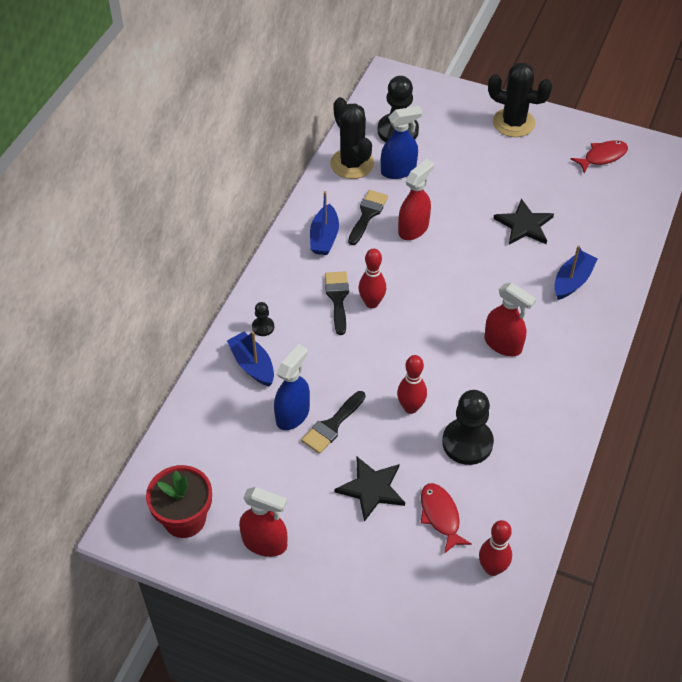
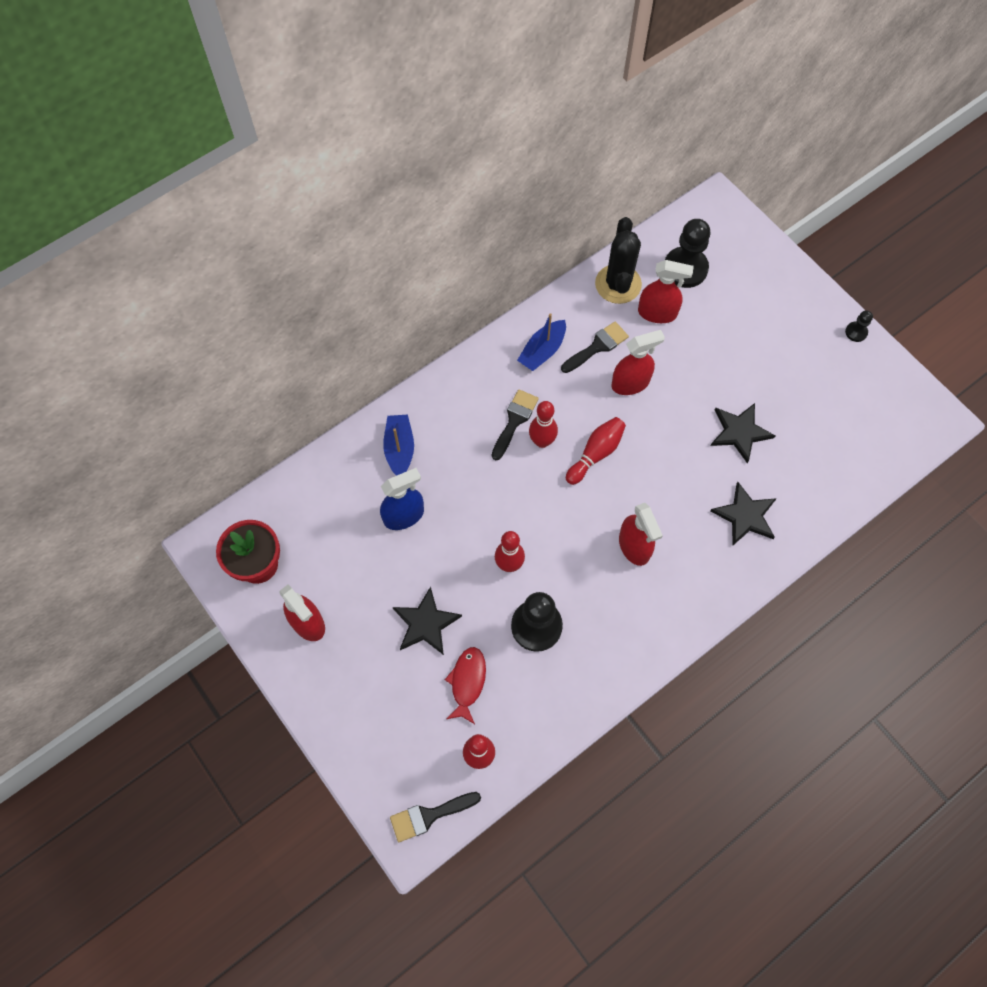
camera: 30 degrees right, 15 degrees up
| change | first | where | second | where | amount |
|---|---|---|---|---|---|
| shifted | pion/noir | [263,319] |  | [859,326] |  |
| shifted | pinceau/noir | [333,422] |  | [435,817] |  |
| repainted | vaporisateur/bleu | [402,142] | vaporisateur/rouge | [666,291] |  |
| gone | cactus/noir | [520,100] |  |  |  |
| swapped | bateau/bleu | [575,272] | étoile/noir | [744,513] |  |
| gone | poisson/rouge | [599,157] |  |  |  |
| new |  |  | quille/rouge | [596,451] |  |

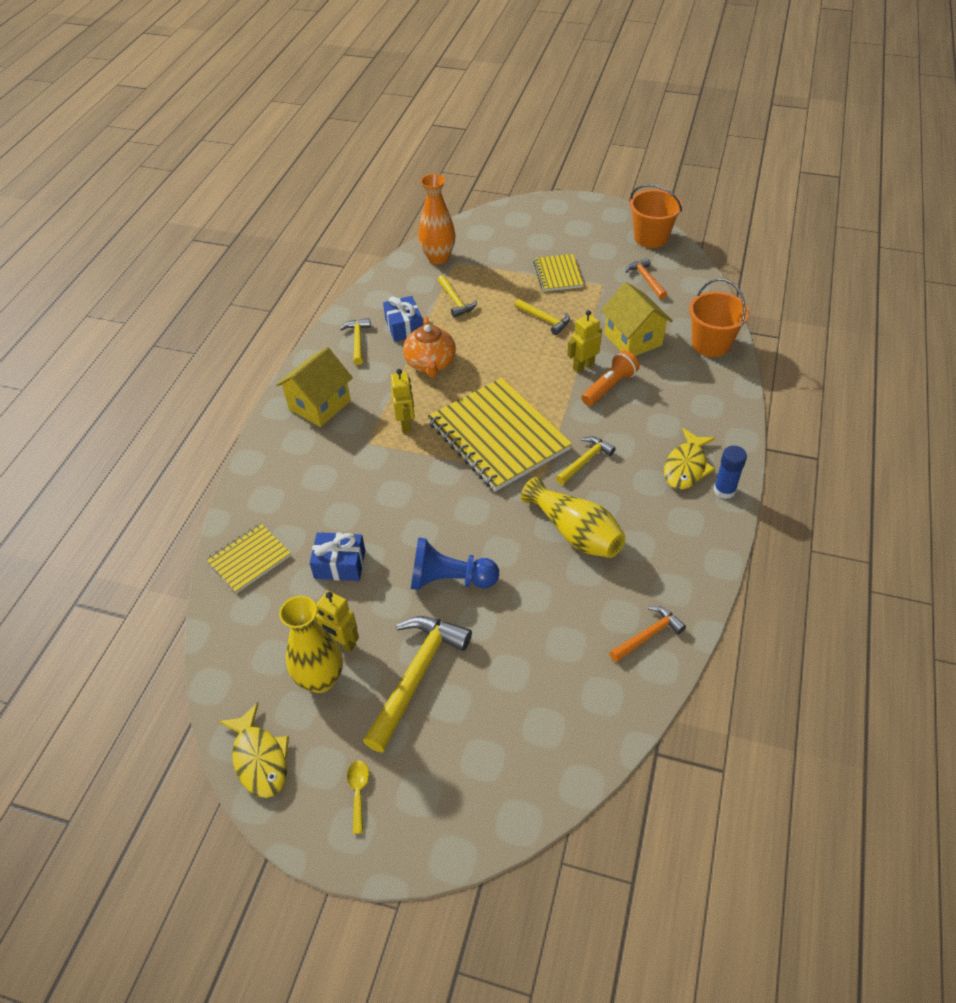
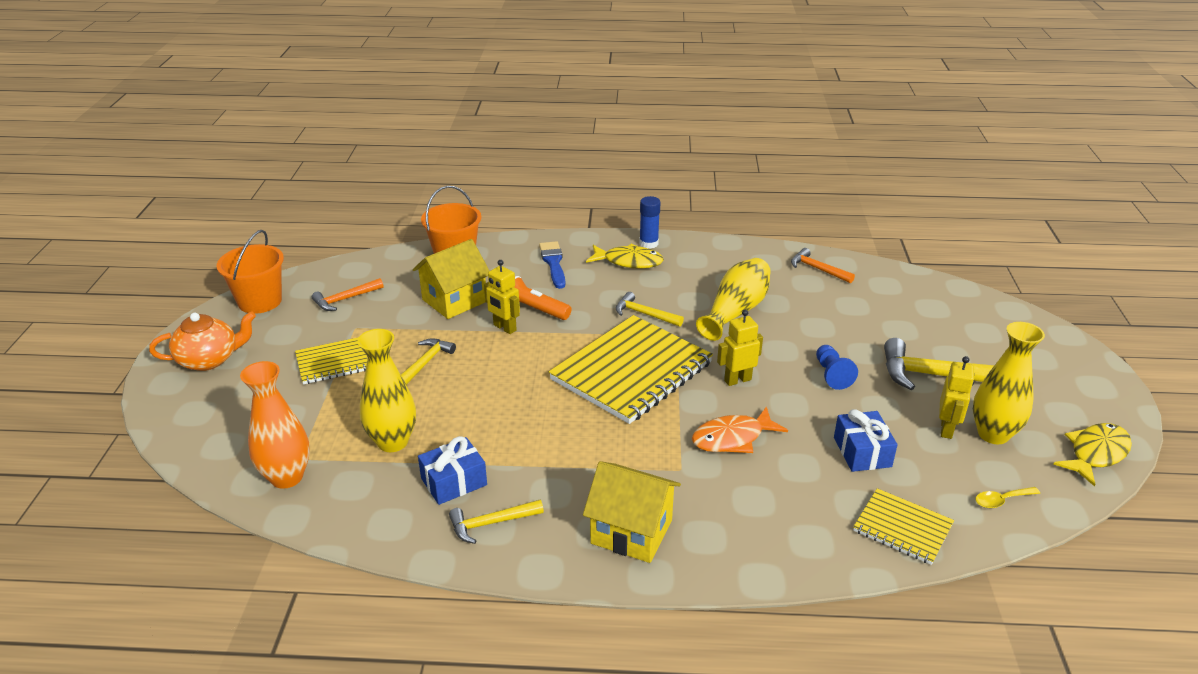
camera: 105 degrees left, 15 degrees down
| change | first | where | second | where | amount |
|---|---|---|---|---|---|
| shifted | cuillère/jaune | [358,797] |  | [1007,497] |  |
| shifted | robot/jaune | [403,401] |  | [740,348] |  |
| shifted | théière/orange | [429,347] |  | [202,341] |  |
| scaled | pion/bleu | [455,563] |  | [837,367] | x0.64 |
| swapped | marteau/jaune | [457,296] | vase/jaune | [386,390] |  |
| new |  |  | pinceau/bleu | [552,265] |  |
| new |  |  | poisson/orange | [740,429] |  |

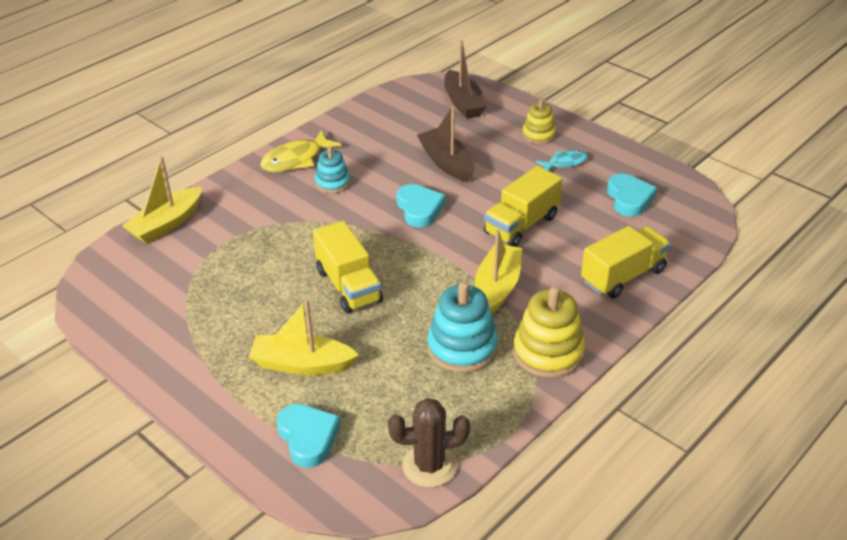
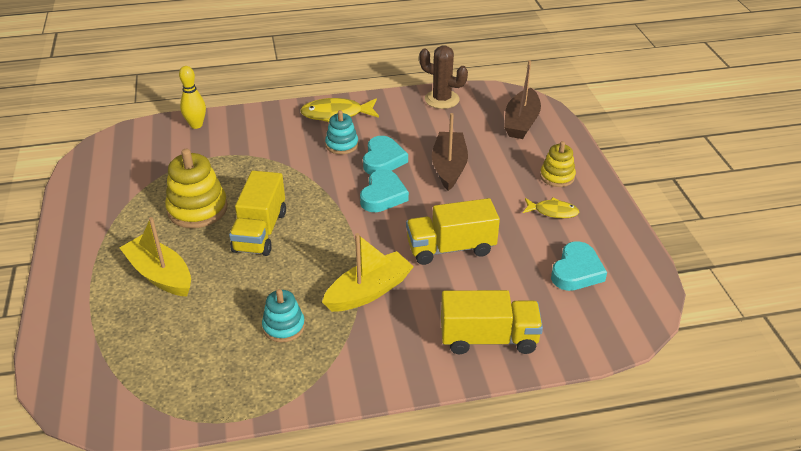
camera: 35 degrees right, 0 degrees up
| change | first | where | second | where | amount |
|---|---|---|---|---|---|
| swapped | bateau/jaune | [162,200] | quille/jaune | [192,97] |  |
| shifted | cœur/turquoise | [308,436] |  | [385,155] |  |
| shifted | cactus/marron | [429,442] |  | [443,77] |  |
| scaled | jouet à empiler/turquoise | [462,327] |  | [283,315] | x0.61 |
| shifted | jouet à empiler/jaune | [549,332] |  | [196,188] |  |
| repainted | poisson/turquoise | [562,160] | poisson/jaune | [551,208] |  |

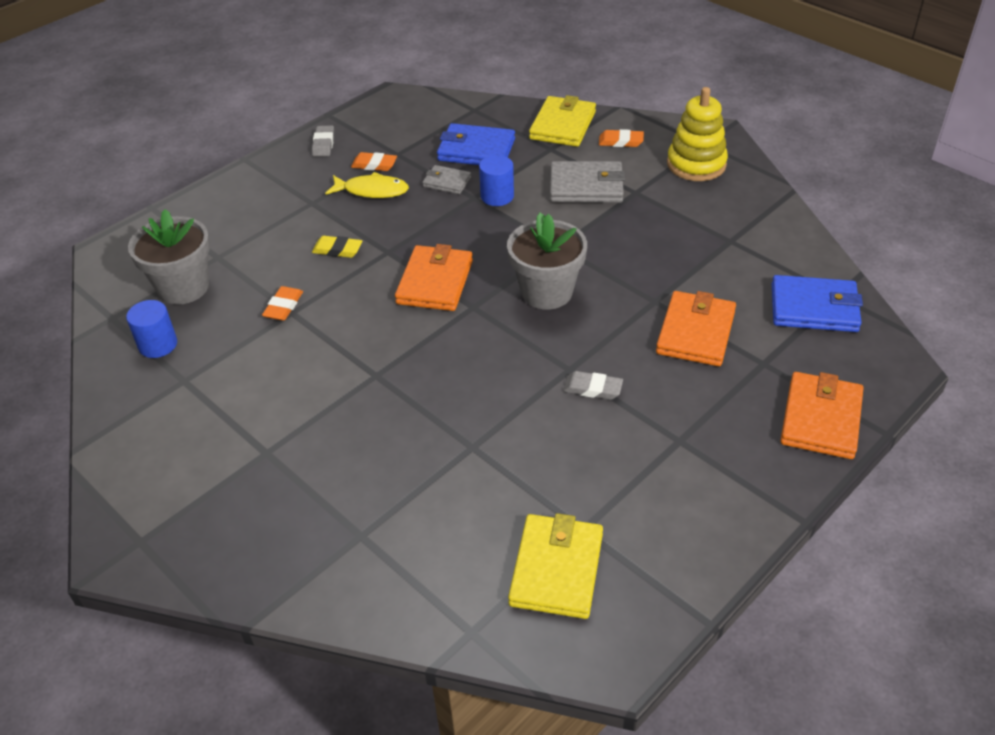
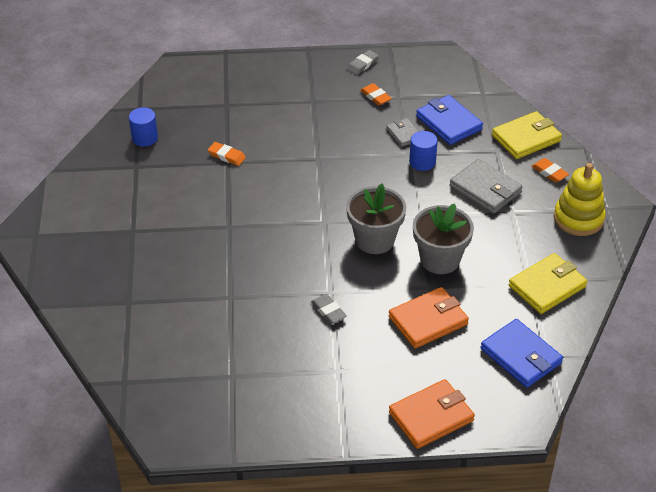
camera: 40 degrees right, 0 degrees up
| change | first | where | second | where | amount |
|---|---|---|---|---|---|
| shifted | pot de fleurs/gris | [169,257] |  | [443,238] |  |
| rotated | gomme/orange | [282,303] |  | [227,154] | 60 degrees clockwise |
| gone | gomme/jaune | [337,247] |  |  |  |
| gone | poisson/jaune | [367,185] |  |  |  |
| gone | portefeuille/orange | [434,277] |  |  |  |
| shifted | portefeuille/jaune | [555,566] |  | [548,283] |  |

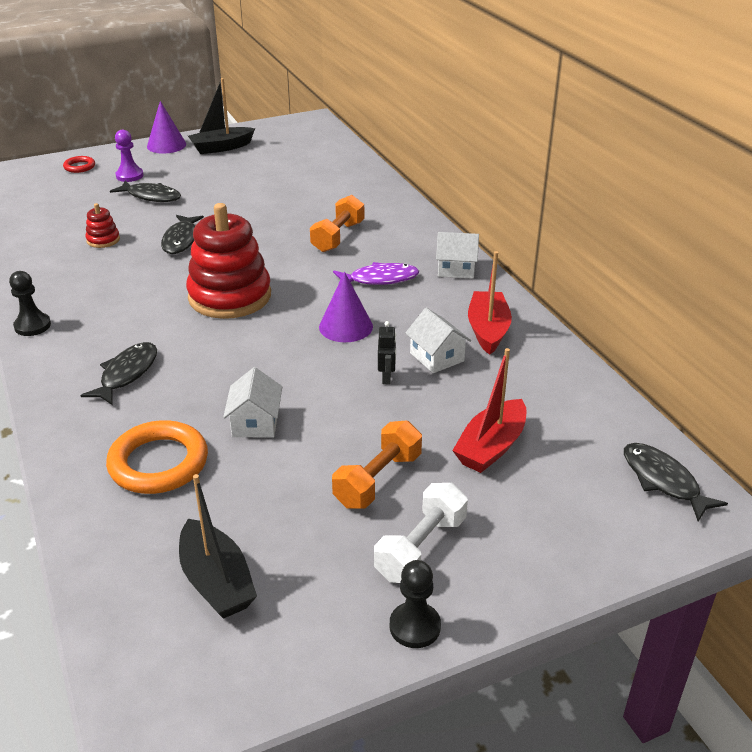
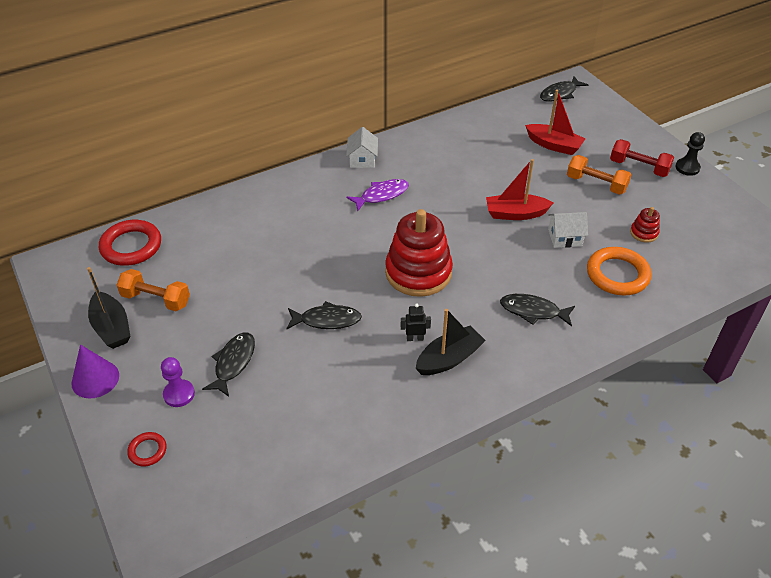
camera: 95 degrees left, 10 degrees up
| change | first | where | second | where | amount |
|---|---|---|---|---|---|
| gone | pion/noir | [30,303] |  |  |  |
| shifted | jouet à empiler/rouge | [102,225] |  | [645,224] |  |
| shifted | bateau/noir | [218,546] |  | [451,342] |  |
| shifted | haltère/orange | [337,223] |  | [153,290] |  |
| gone | cône/violet | [346,307] |  |  |  |
| rotated | poisson/violet | [376,273] |  | [377,195] | 75 degrees clockwise |
| repainted | haltère/blanc | [421,533] | haltère/rouge | [642,158] |  |
| shifted | robot/noir | [387,352] |  | [416,322] |  |
| gone | maison/blanc | [438,340] |  |  |  |
| shifted | bateau/rouge | [490,303] |  | [519,189] |  |
| new |  |  | anneau/rouge | [130,243] |  |

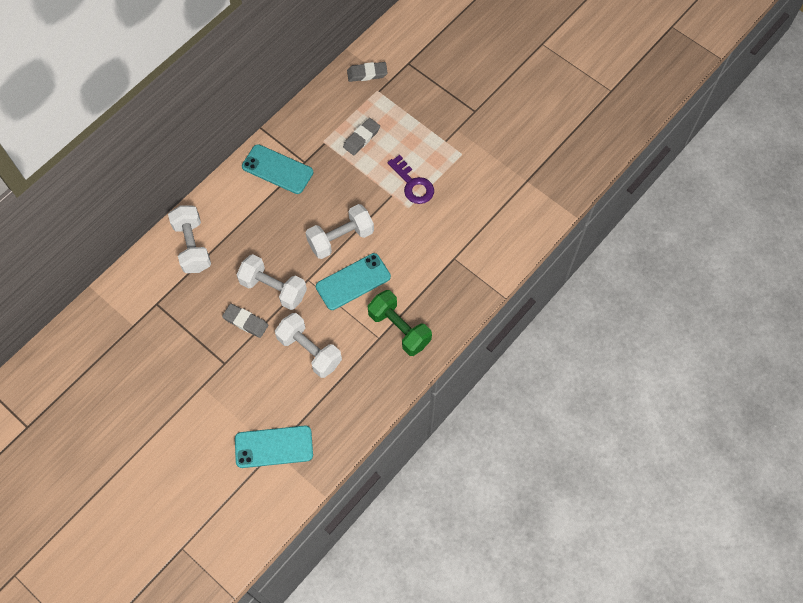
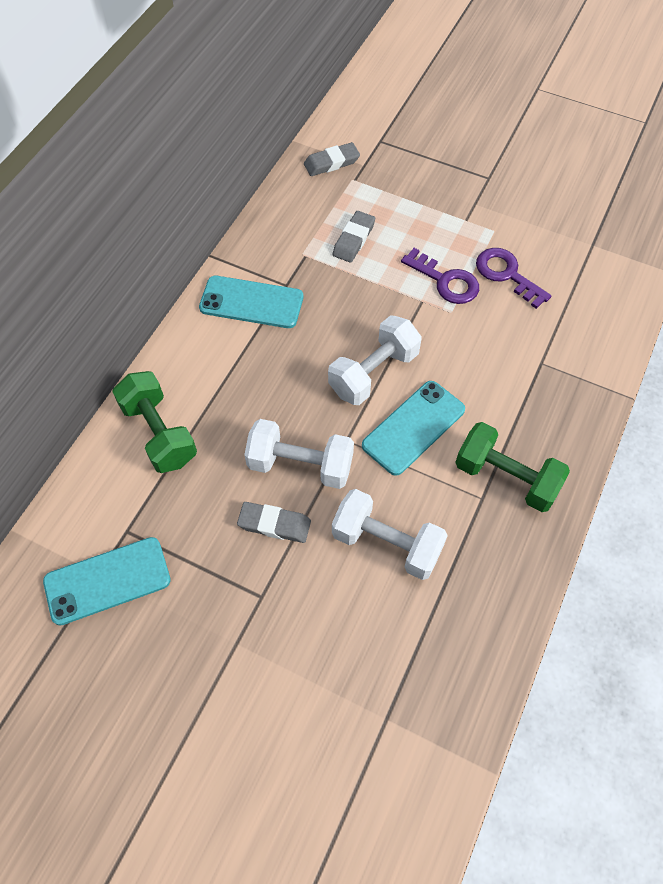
camera: 15 degrees left, 5 degrees down
| change | first | where | second | where | amount |
|---|---|---|---|---|---|
| repainted | haltère/blanc | [189,239] | haltère/vert | [154,422] |  |
| shifted | téléphone/turquoise | [274,447] |  | [107,581] |  |
| new |  |  | clé/violet | [513,278] |  |

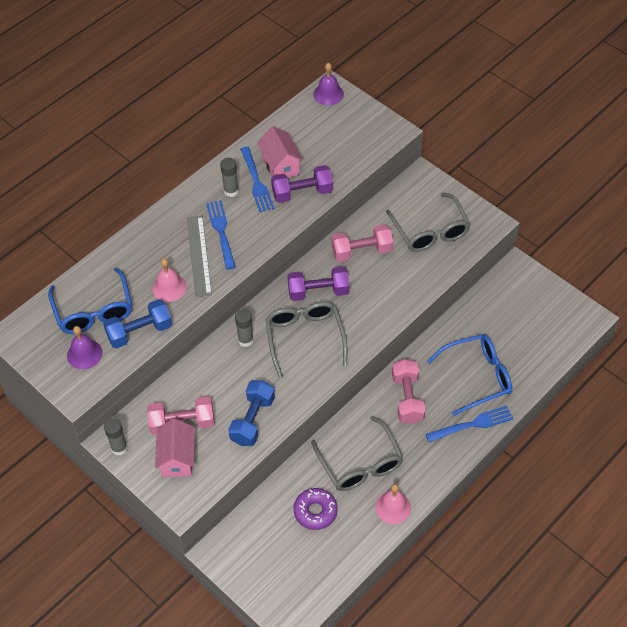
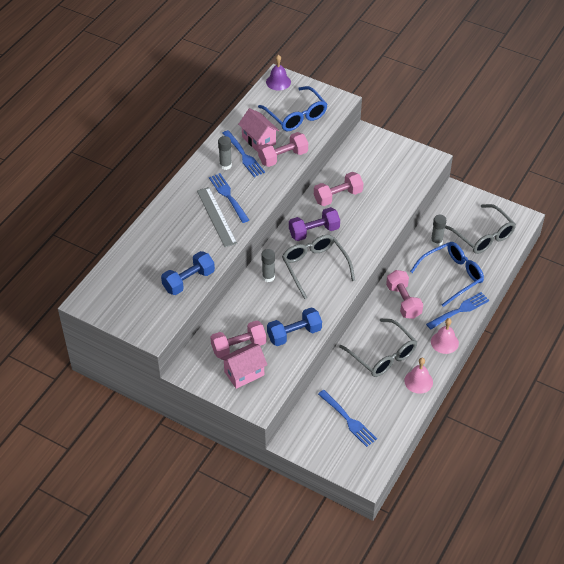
camera: 15 degrees left, 5 degrees down
| change | first | where | second | where | amount |
|---|---|---|---|---|---|
| shifted | lunettes/bleu | [90,301] |  | [292,108] |  |
| gone | cloche/violet | [85,347] |  |  |  |
| shifted | bâton de colle/gris | [116,436] |  | [438,231] |  |
| shifted | cloche/rose | [169,280] |  | [445,336] |  |
| rotated | maison/rose | [175,447] |  | [243,366] | 75 degrees clockwise |
| rotated | haltère/bleu | [251,413] |  | [294,326] | 60 degrees clockwise |
| repainted | haltère/violet | [302,184] | haltère/rose | [283,149] |  |
| gone | beignet/violet | [315,509] |  |  |  |
| shifted | lunettes/gris | [428,222] |  | [480,229] |  |
| new |  |  | fourchette/bleu | [347,418] |  |

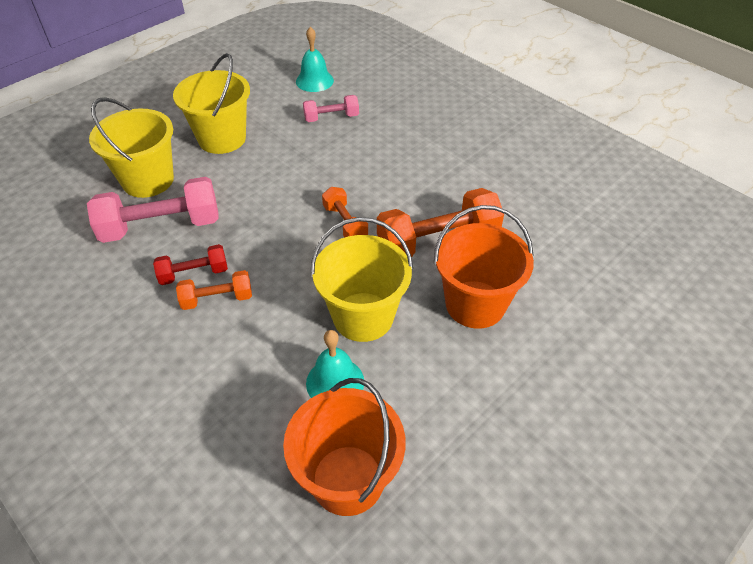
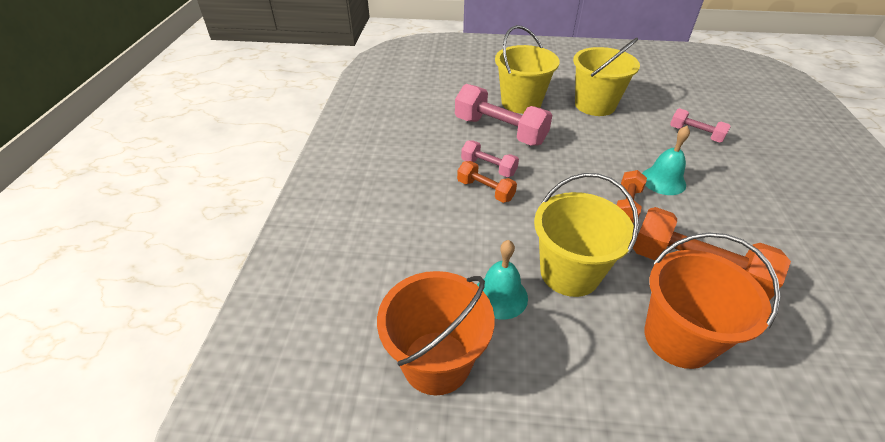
camera: 50 degrees right, 5 degrees down
| change | first | where | second | where | amount |
|---|---|---|---|---|---|
| repainted | haltère/rouge | [190,264] | haltère/rose | [490,158] |  |
| shifted | cloche/turquoise | [315,59] |  | [666,160] |  |

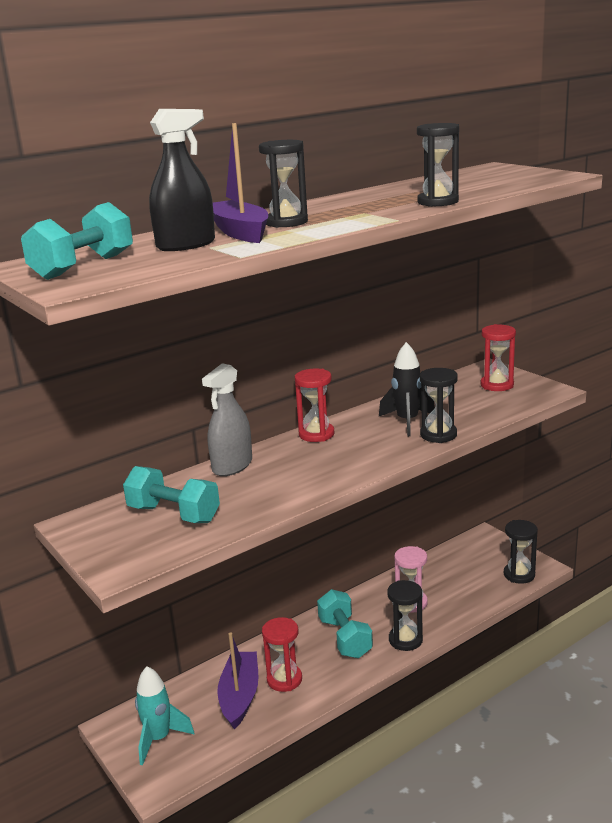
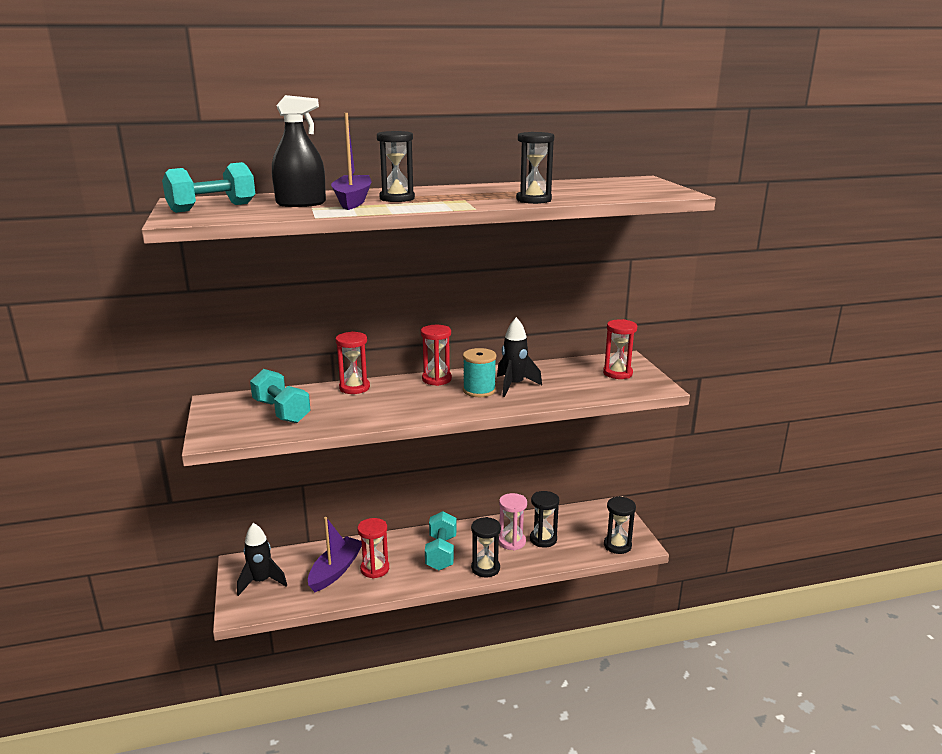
camera: 20 degrees right, 0 degrees up
| change | first | where | second | where | amount |
|---|---|---|---|---|---|
| repainted | fusée/turquoise | [165,715] | fusée/noir | [262,559] |  |
| swapped | vaporisateur/gris | [227,419] | sablier/rouge | [353,362] |  |
| shifted | sablier/noir | [439,405] |  | [544,519] |  |
| new |  |  | bobine/turquoise | [480,372] |  |

